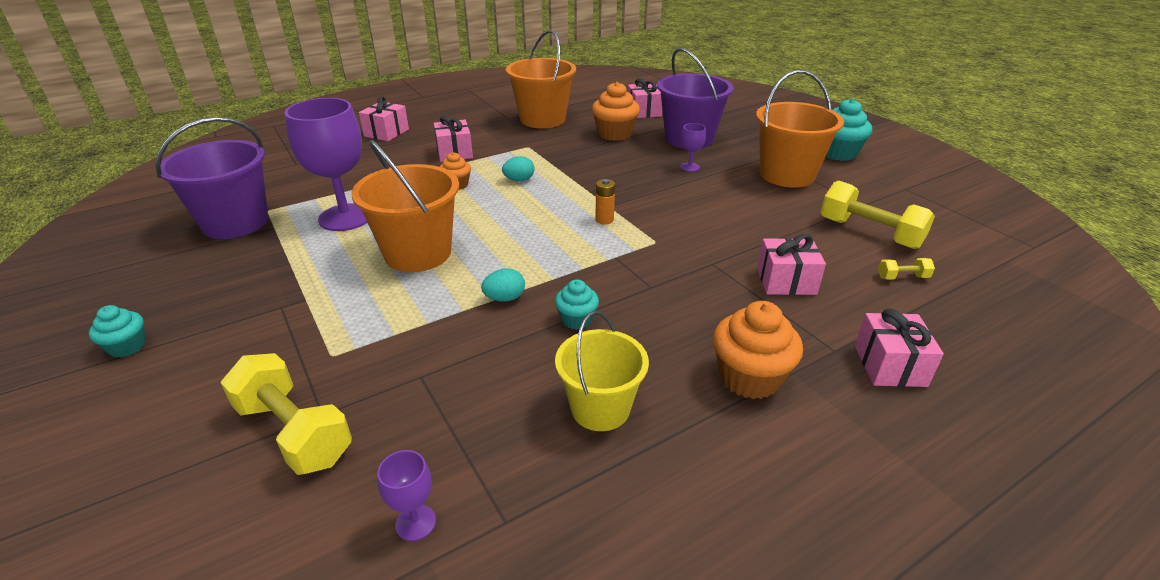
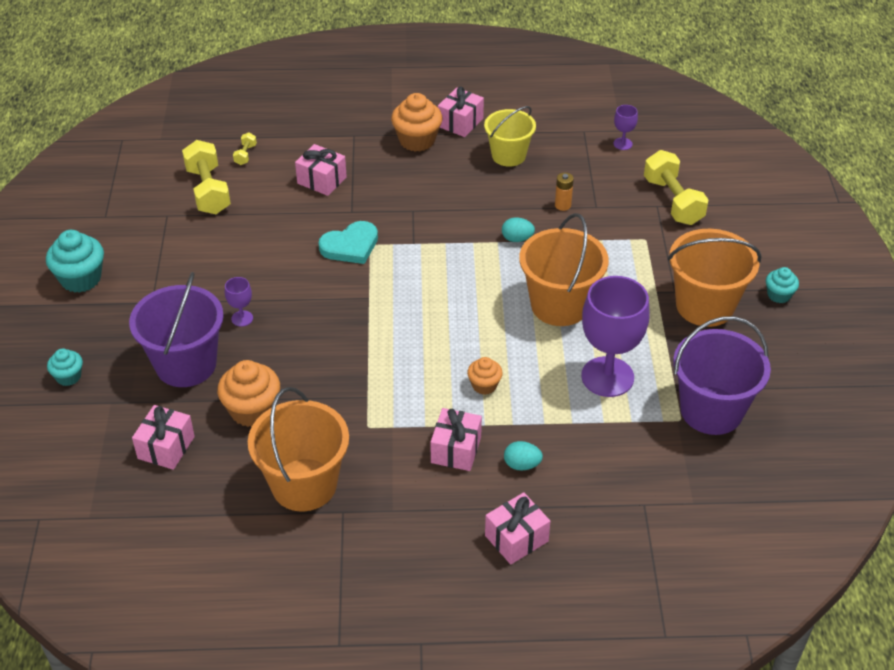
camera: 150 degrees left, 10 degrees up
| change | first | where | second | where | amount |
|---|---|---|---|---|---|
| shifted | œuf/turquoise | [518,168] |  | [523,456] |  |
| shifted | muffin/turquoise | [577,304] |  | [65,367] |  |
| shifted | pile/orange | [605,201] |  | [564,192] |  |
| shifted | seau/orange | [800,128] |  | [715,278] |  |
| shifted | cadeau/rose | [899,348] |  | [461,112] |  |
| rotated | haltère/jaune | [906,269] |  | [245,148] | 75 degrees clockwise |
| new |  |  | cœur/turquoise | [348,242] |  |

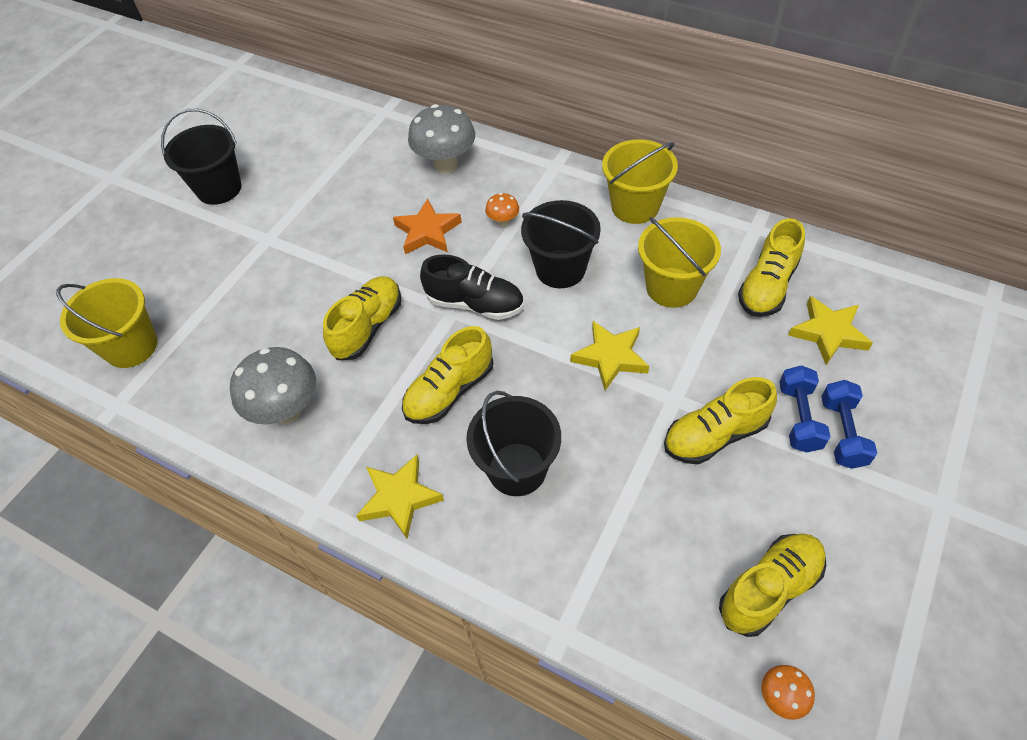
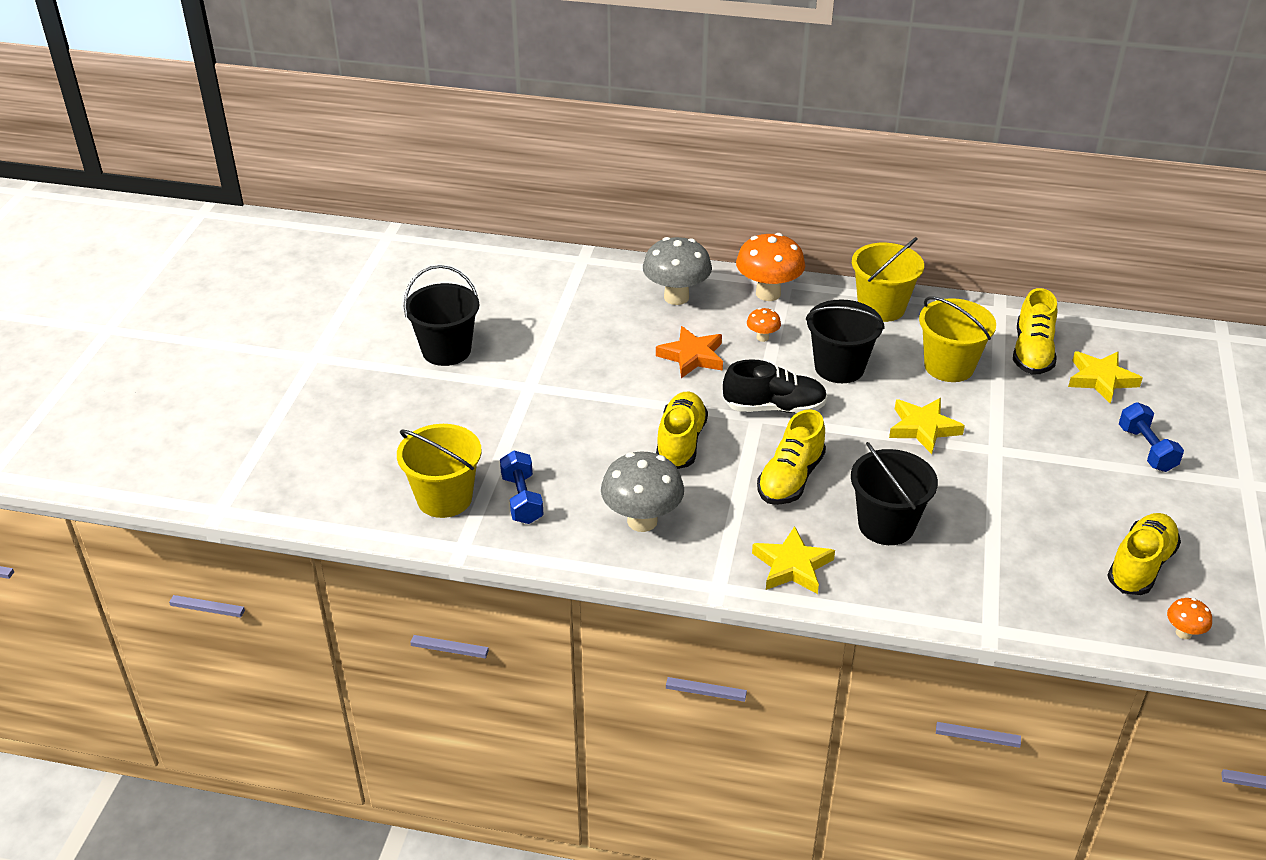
camera: 20 degrees left, 15 degrees down
| change | first | where | second | where | amount |
|---|---|---|---|---|---|
| gone | chaussure/jaune | [720,420] |  |  |  |
| shifted | haltère/bleu | [804,409] |  | [522,487] |  |
| new |  |  | champignon/orange | [770,267] |  |

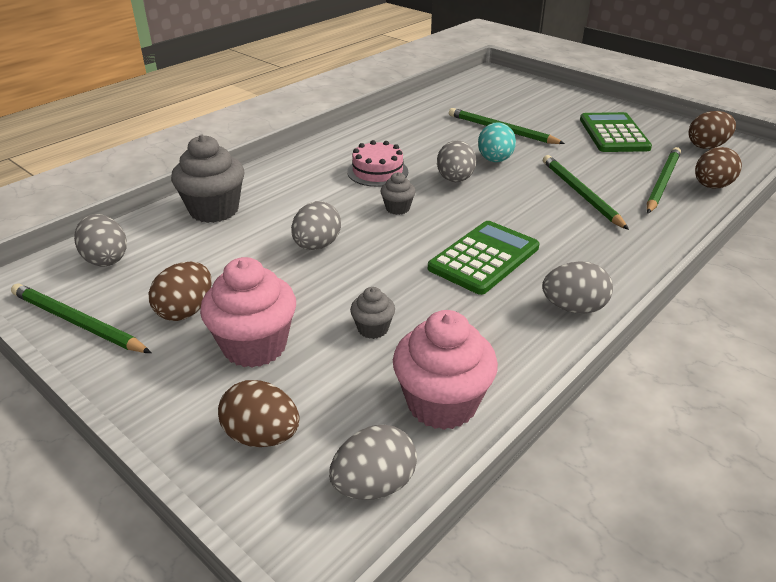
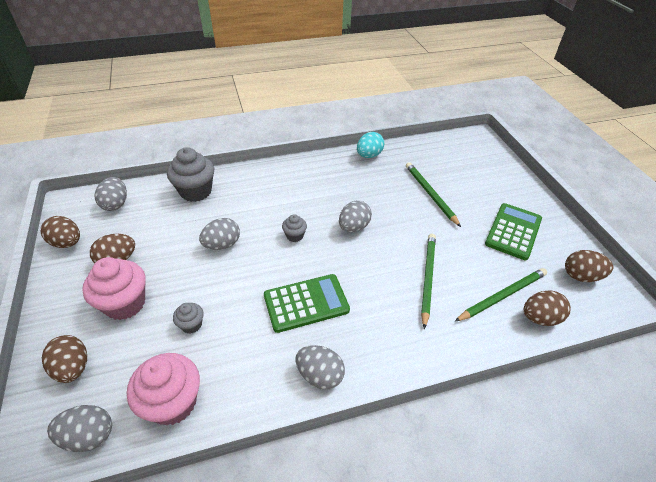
camera: 30 degrees right, 10 degrees up
| change | first | where | second | where | amount |
|---|---|---|---|---|---|
| swapped | crayon/vert | [81,318] | œuf/marron | [60,232] |  |
| gone | gâteau/rose | [377,163] |  |  |  |
| shifted | œuf/turquoise | [497,142] |  | [370,145] |  |

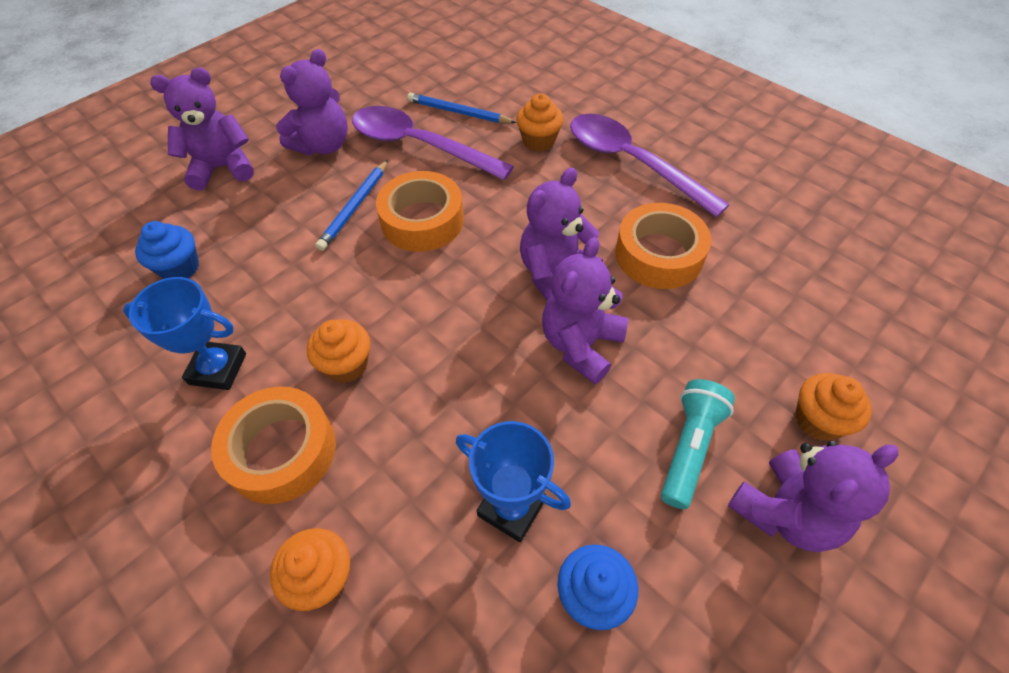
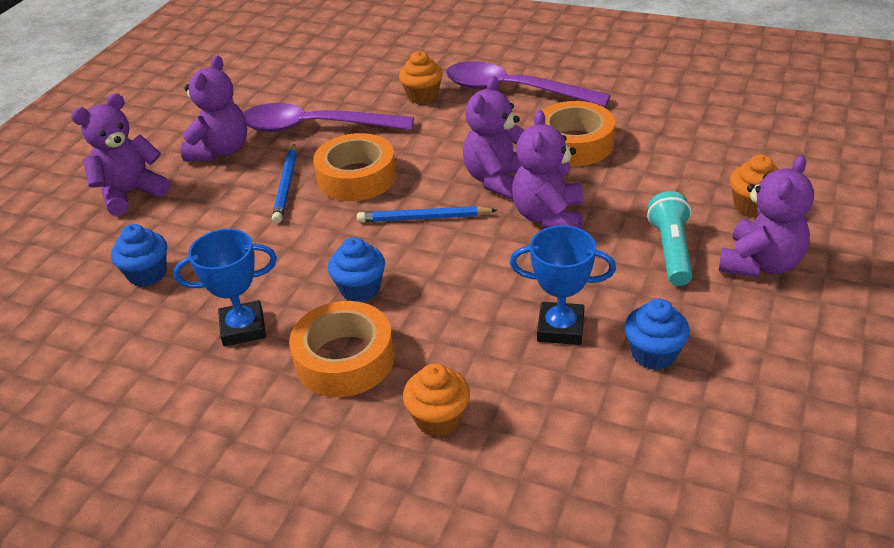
camera: 20 degrees left, 15 degrees down
| change | first | where | second | where | amount |
|---|---|---|---|---|---|
| repainted | muffin/orange | [338,351] | muffin/bleu | [356,269] |  |
| shifted | crayon/bleu | [462,108] |  | [427,214] |  |

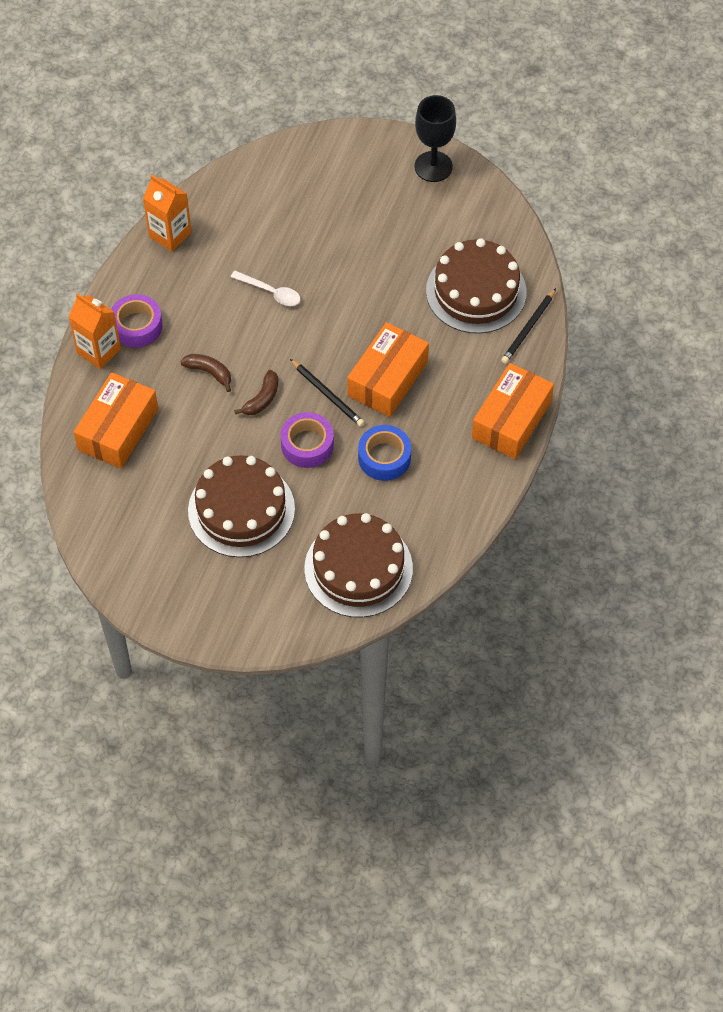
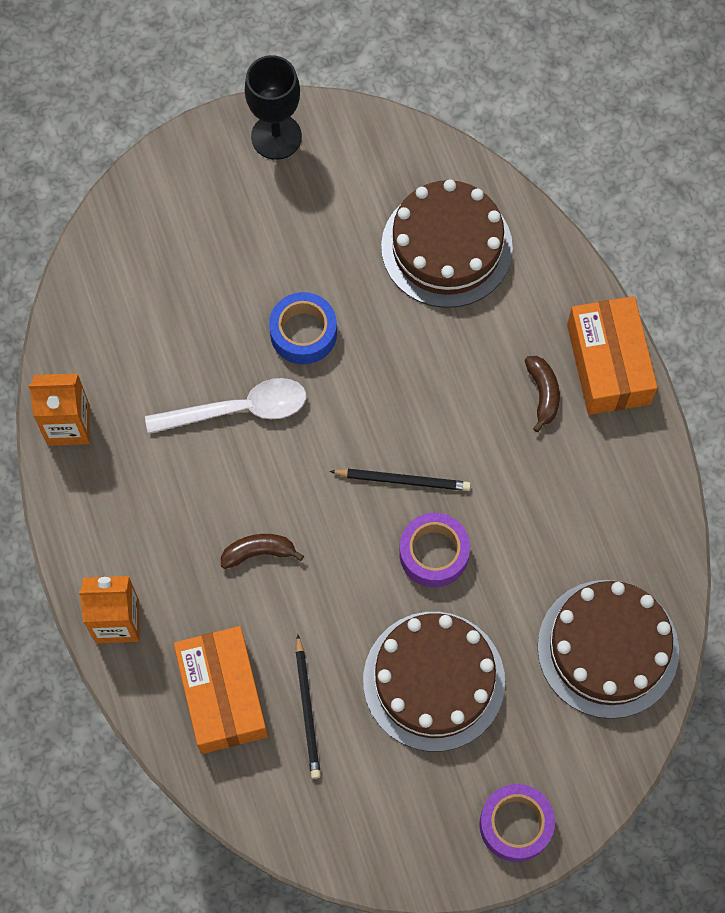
camera: 40 degrees left, 10 degrees up
| change | first | where | second | where | amount |
|---|---|---|---|---|---|
| shifted | ruban adhésif/violet | [137,321] |  | [517,823] |  |
| scaled | cuillère/blanc | [266,288] |  | [225,406] | x1.55 |
| shifted | banane/marron | [256,392] |  | [542,394] |  |
| gone | boîte/orange | [388,369] |  |  |  |
| shifted | ruban adhésif/bleu | [384,453] |  | [303,328] |  |
| shifted | crayon/noir | [528,326] |  | [308,706] |  |

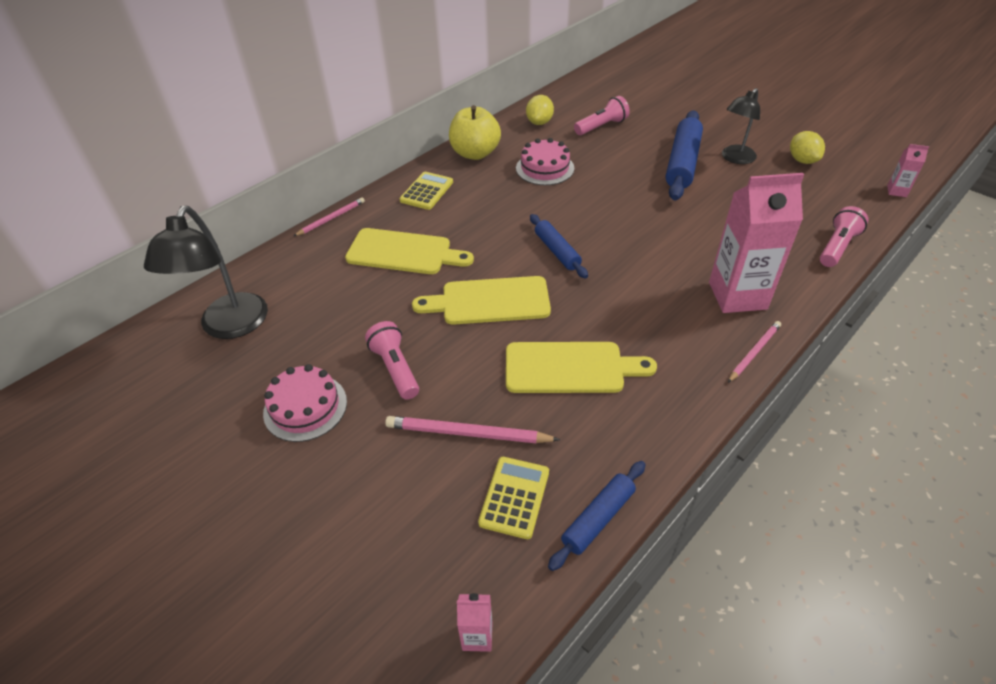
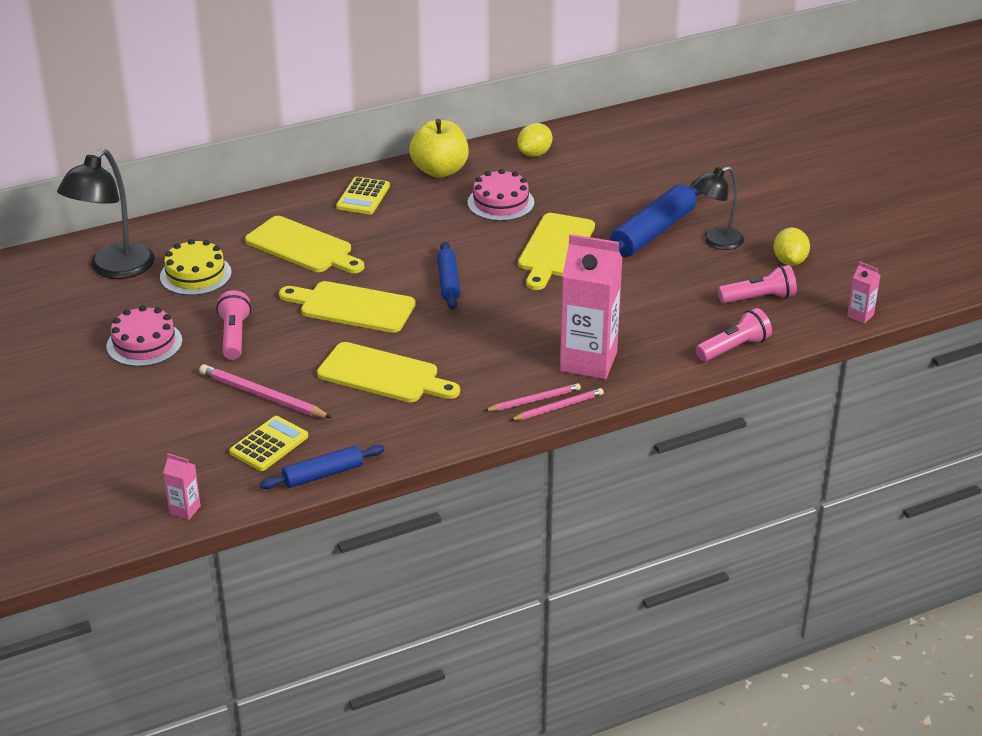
camera: 20 degrees right, 10 degrees down
| change | first | where | second | where | amount |
|---|---|---|---|---|---|
| shifted | crayon/rose | [329,216] |  | [532,397] |  |
| rotated | calculatrice/jaune | [426,191] |  | [363,195] | 150 degrees clockwise |
| shifted | lampe de poche/rose | [602,115] |  | [757,284] |  |
| new |  |  | gâteau/jaune | [196,267] |  |
| new |  |  | planche à découper/jaune | [556,251] |  |

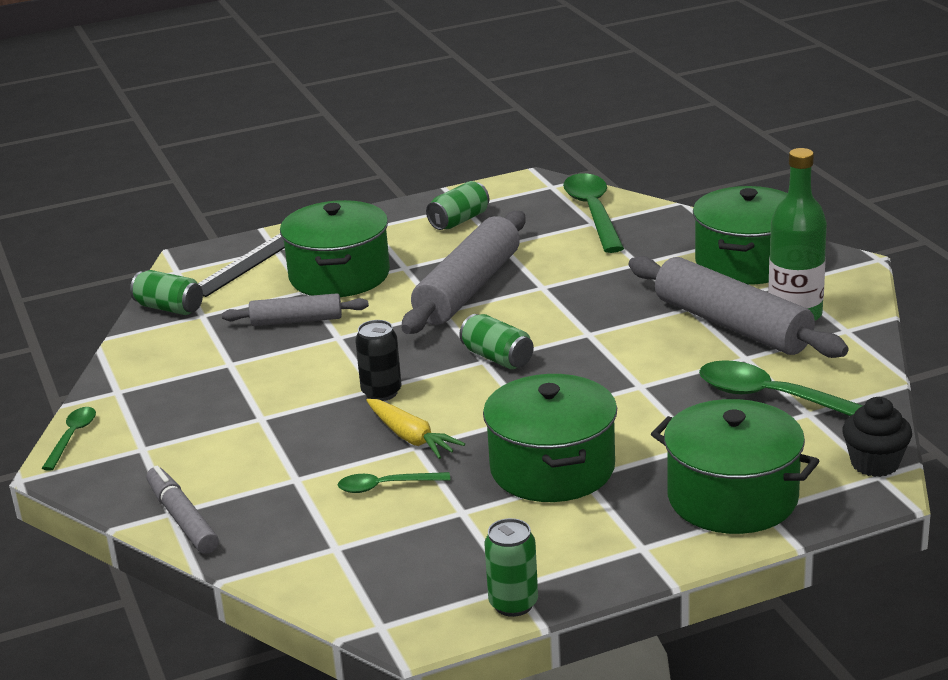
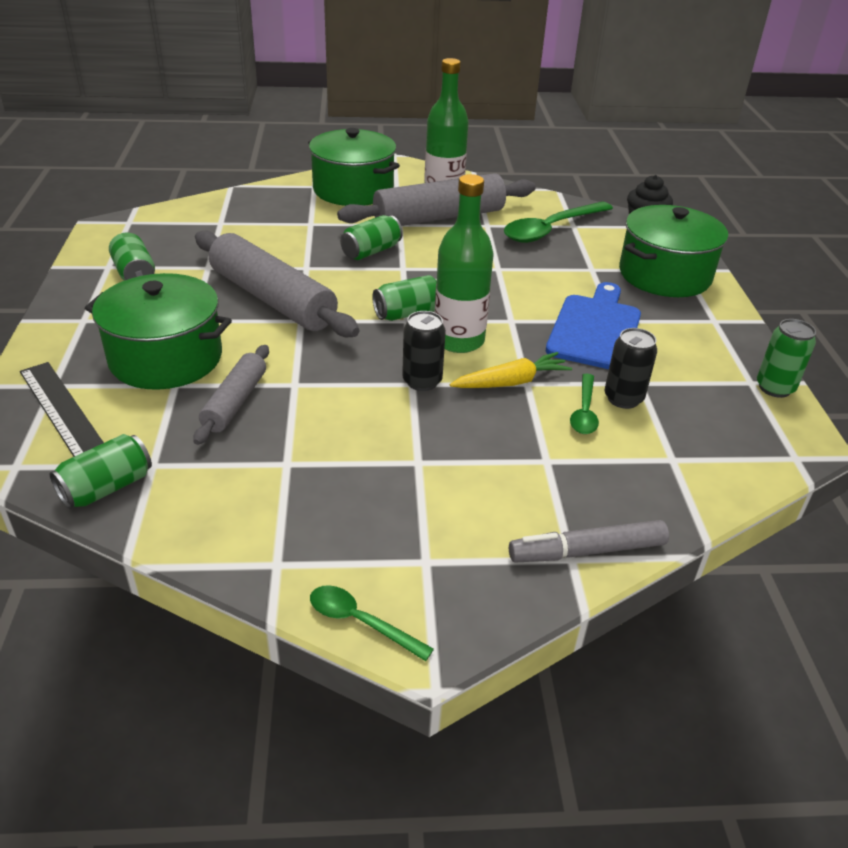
camera: 75 degrees left, 10 degrees up
| change | first | where | second | where | amount |
|---|---|---|---|---|---|
| swapped | marmite/vert | [550,438] | planche à découper/bleu | [593,325] |  |
| gone | cuillère/vert | [593,213] |  |  |  |
| new |  |  | canette/vert | [371,237] |  |
| new |  |  | bouteille/vert | [464,263] |  |
| new |  |  | canette/noir | [631,368] |  |

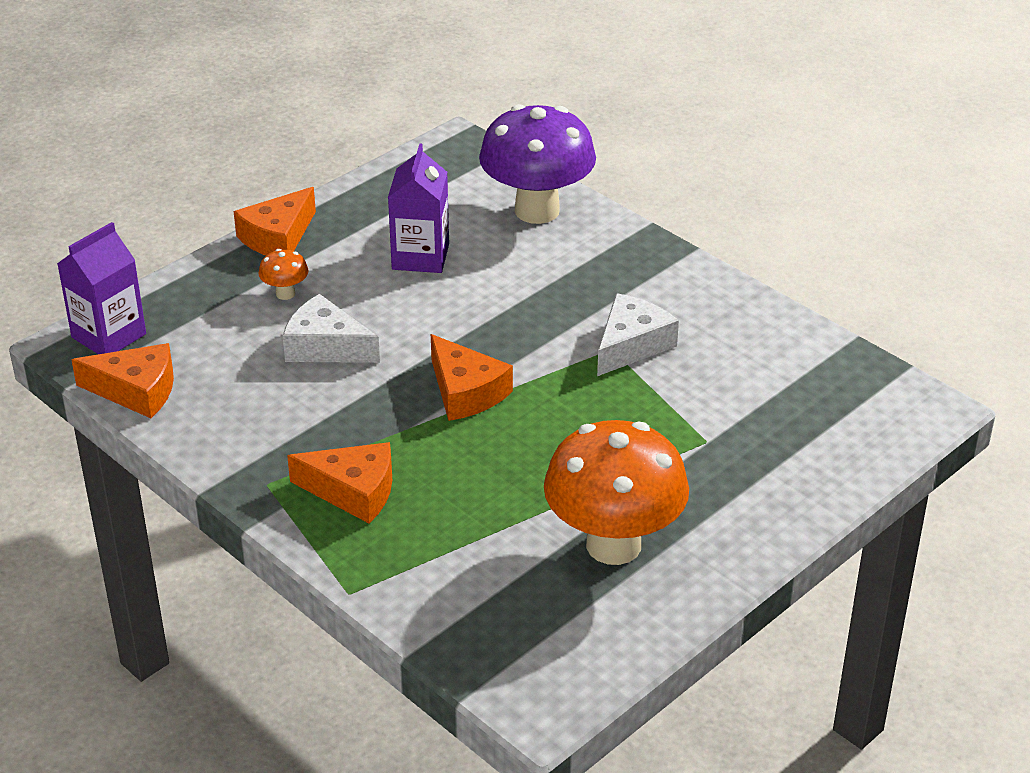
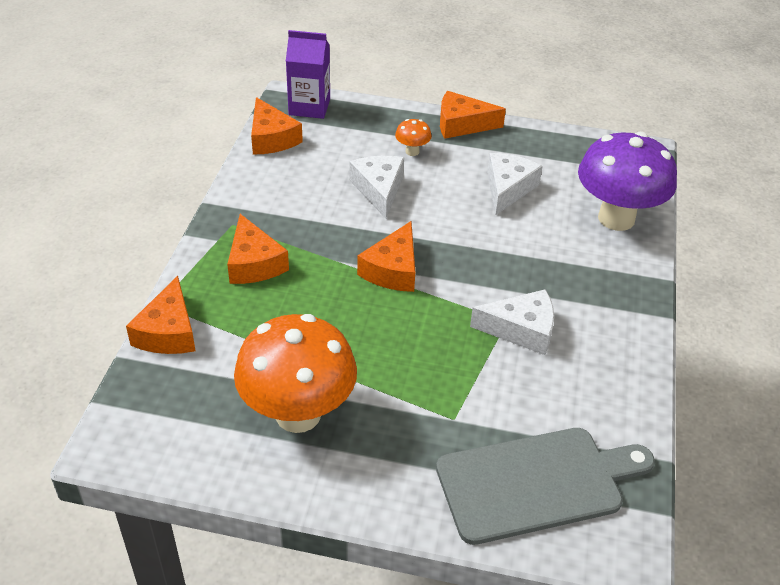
camera: 55 degrees right, 5 degrees up
| change | first | where | second | where | amount |
|---|---|---|---|---|---|
| swapped | brique de lait/violet | [418,208] | fromage/blanc | [515,184] |  |
| new |  |  | fromage/orange | [161,315] |  |
| new |  |  | planche à découper/gris | [545,486] |  |

